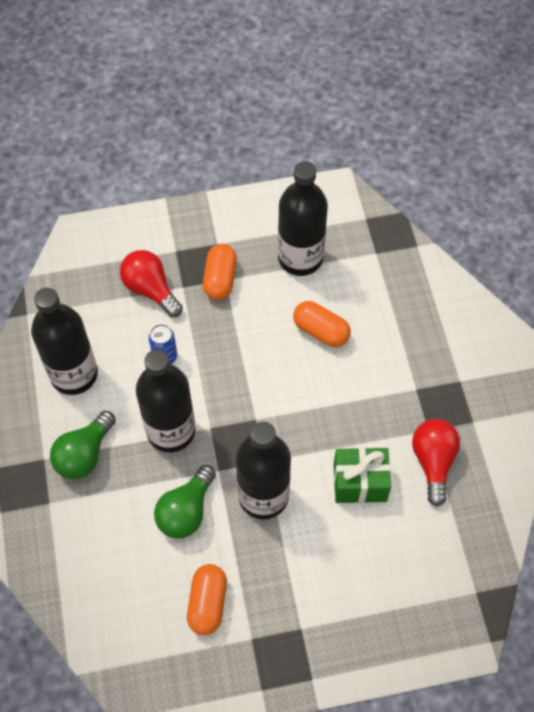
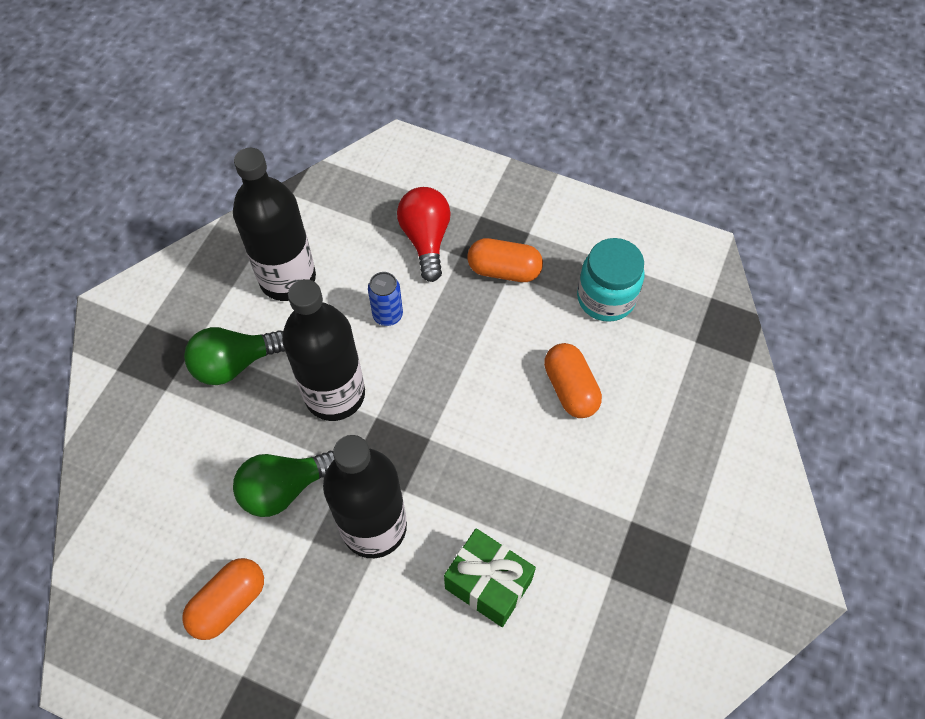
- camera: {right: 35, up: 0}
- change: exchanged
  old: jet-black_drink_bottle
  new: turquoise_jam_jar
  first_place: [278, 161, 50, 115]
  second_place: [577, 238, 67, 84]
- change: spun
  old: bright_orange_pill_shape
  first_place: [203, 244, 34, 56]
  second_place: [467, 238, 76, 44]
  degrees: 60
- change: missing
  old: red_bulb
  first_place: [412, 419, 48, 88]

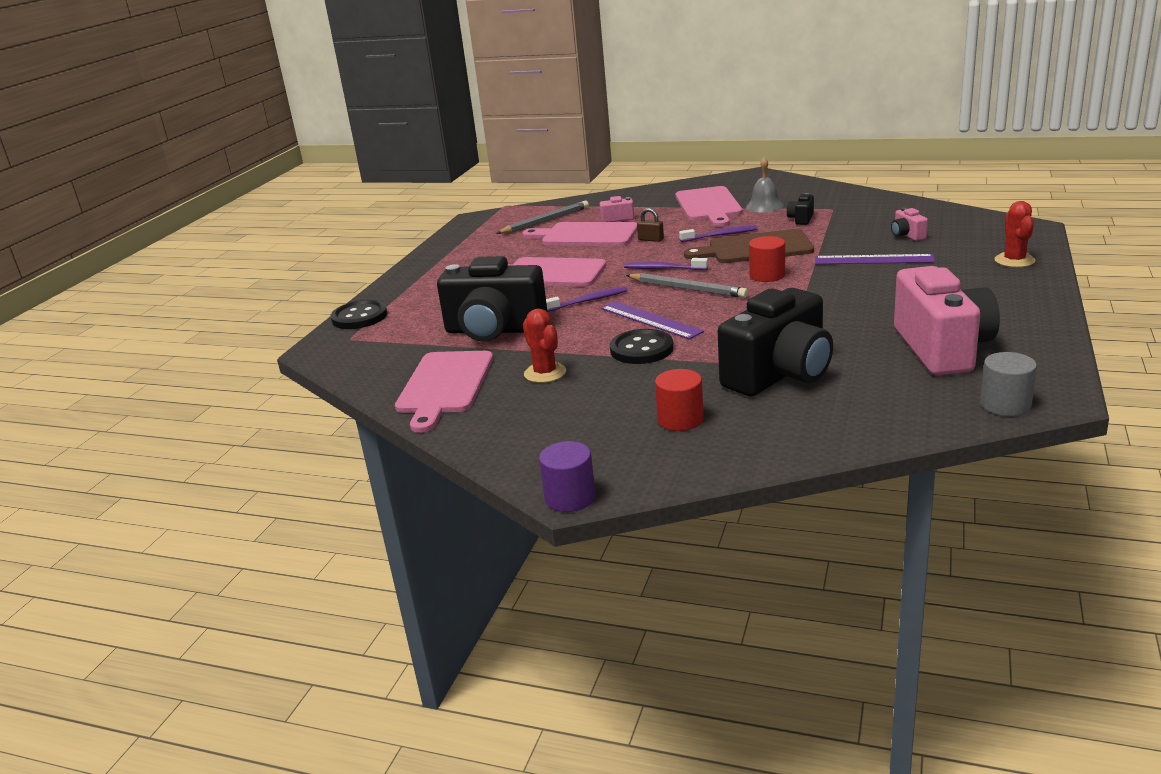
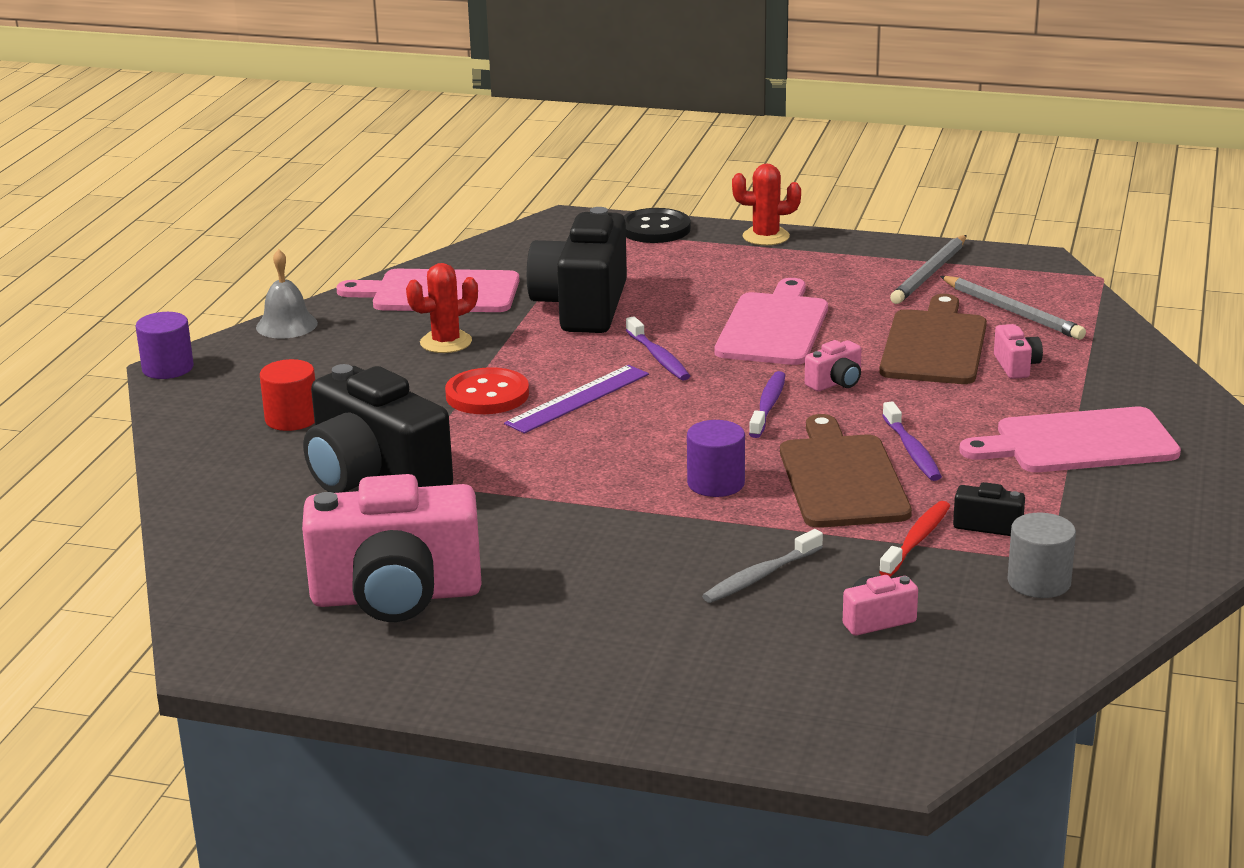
- camera: {right: 85, up: 0}
- change: relocated
  old: gray_bell
  first_place: [746, 157, 38, 55]
  second_place: [256, 249, 62, 90]
- change: relocated
  old: red_saguaro_cactus
  first_place: [995, 201, 40, 67]
  second_place: [732, 163, 69, 82]
- change: missing
  old: dark_brown_padlock
  first_place: [637, 208, 27, 34]
- change: colour
  old: pink_bread_board
  new: dark_brown_bread_board
  first_place: [522, 222, 115, 24]
  second_place: [879, 294, 108, 90]
- change: colour
  old: red_cylinder
  new: violet_cylinder
  first_place: [749, 236, 36, 46]
  second_place: [687, 420, 58, 77]
- change: exchanged
  old: violet_ruler
  new: gray_toothbrush
  first_place: [815, 254, 120, 10]
  second_place: [702, 529, 121, 74]
- change: relocated
  old: gray_lead_pencil
  first_place: [626, 273, 122, 25]
  second_place: [890, 235, 77, 69]
- change: colour
  old: jet-black_shirt_button
  new: red_shirt_button
  first_place: [610, 329, 63, 35]
  second_place: [445, 367, 84, 47]
- change: relocated
  old: gray_cylinder
  first_place: [980, 352, 57, 64]
  second_place: [1007, 513, 69, 85]
- change: appeared
  new: pink_camera
  second_place: [805, 340, 56, 52]
- change: appeared
  new: red_toothbrush
  second_place: [879, 501, 71, 76]

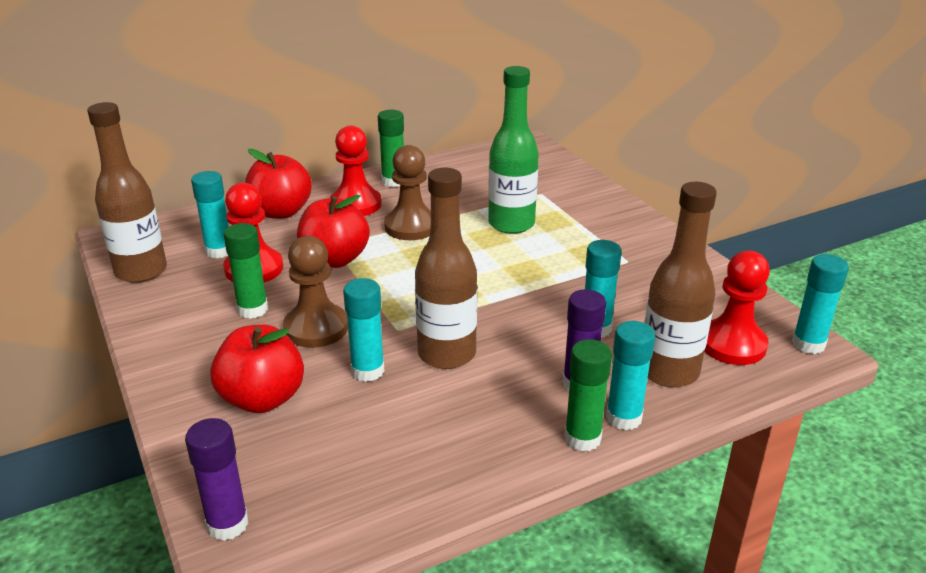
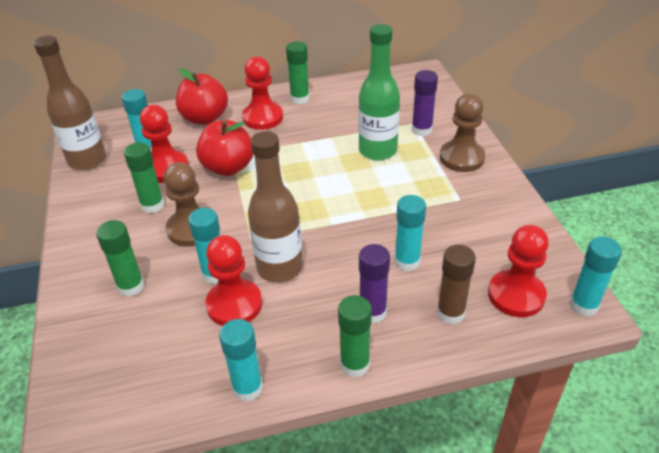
- camera: {right: 15, up: 10}
- change: relocated
  old: dark_brown_game_pawn
  first_place: [384, 145, 47, 95]
  second_place: [440, 93, 45, 79]
- change: exchanged
  old: dark_brown_drink_bottle
  new: dark_brown_stick_of_glue
  first_place: [644, 182, 73, 205]
  second_place: [437, 245, 39, 79]
- change: relocated
  old: turquoise_stick_of_glue
  first_place: [606, 321, 49, 109]
  second_place: [219, 319, 44, 83]
- change: exchanged
  old: red_apple
  new: green_stick_of_glue
  first_place: [210, 325, 94, 88]
  second_place: [96, 220, 48, 77]
- change: relocated
  old: violet_stick_of_glue
  first_place: [185, 418, 64, 123]
  second_place: [412, 70, 26, 66]
- change: appeared
  new: red_game_pawn
  second_place: [205, 235, 57, 91]

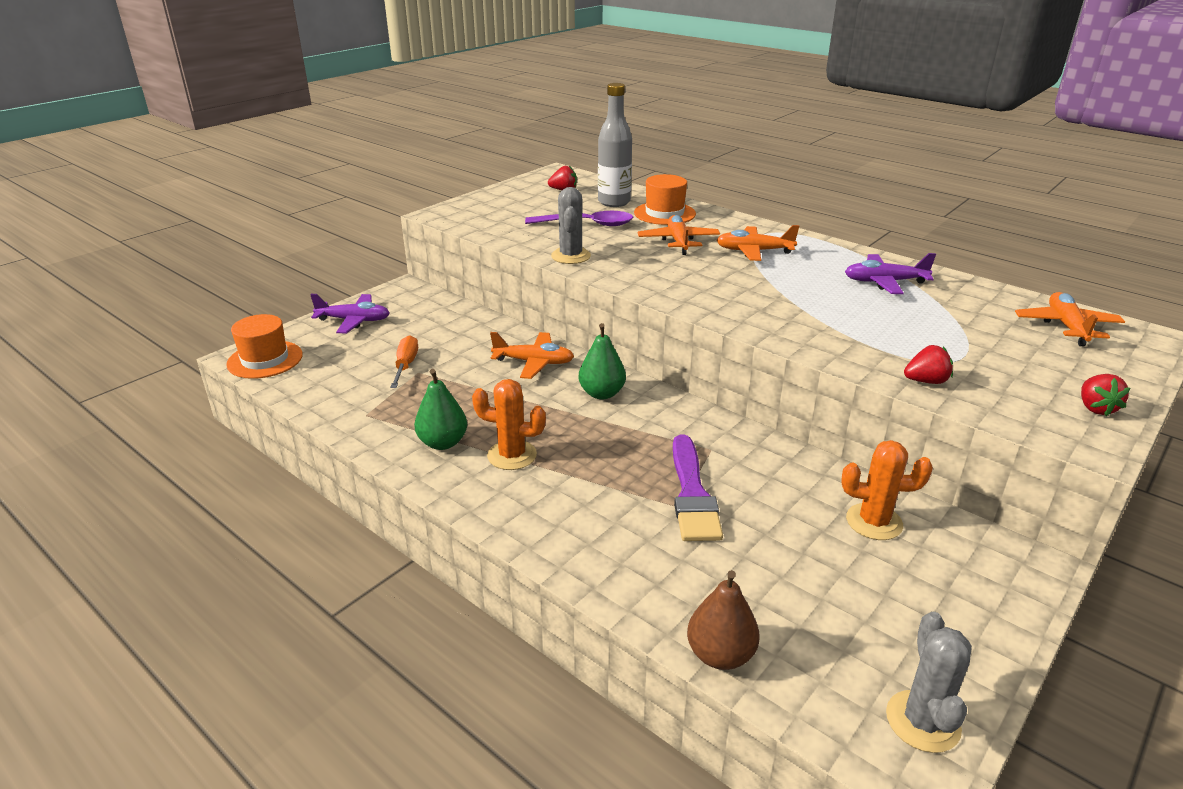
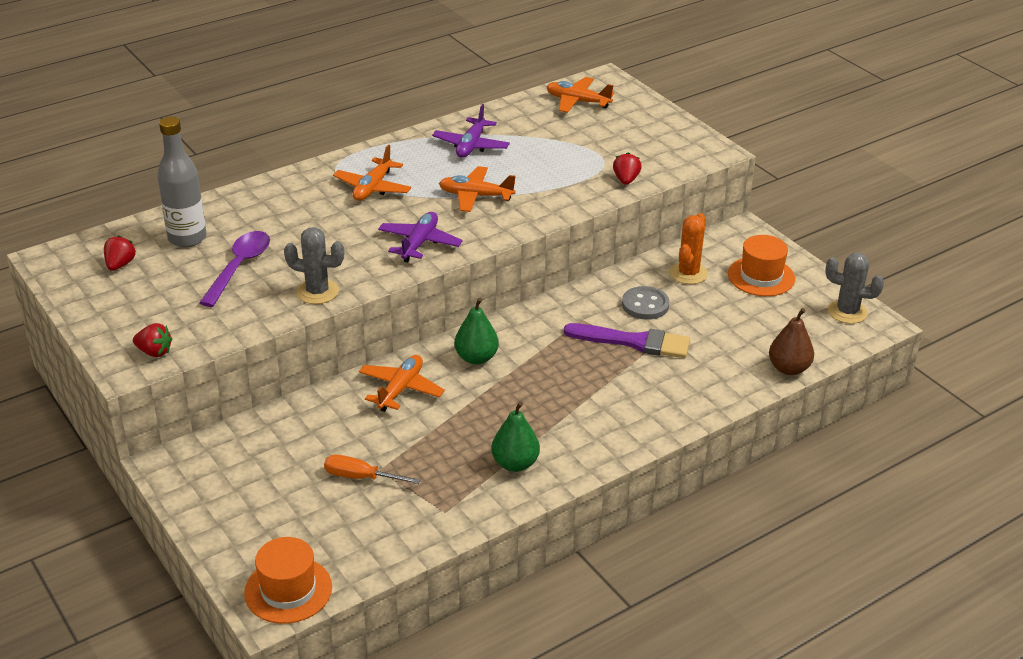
- camera: {right: -75, up: 5}
- change: relocated
  old: bright_orange_hat
  first_place: [634, 174, 62, 51]
  second_place: [728, 235, 67, 61]
- change: relocated
  old: bright_orange_plane
  first_place: [638, 215, 82, 40]
  second_place: [439, 166, 77, 46]
- change: relocated
  old: violet_plane
  first_place: [310, 294, 80, 39]
  second_place: [378, 212, 85, 51]
- change: relocated
  old: red_berry
  first_place: [1081, 374, 49, 42]
  second_place: [133, 323, 39, 34]
- change: missing
  old: bright_orange_saguaro_cactus
  first_place: [472, 379, 74, 91]
- change: appeared
  new: gray_shirt_button
  second_place: [622, 286, 48, 34]

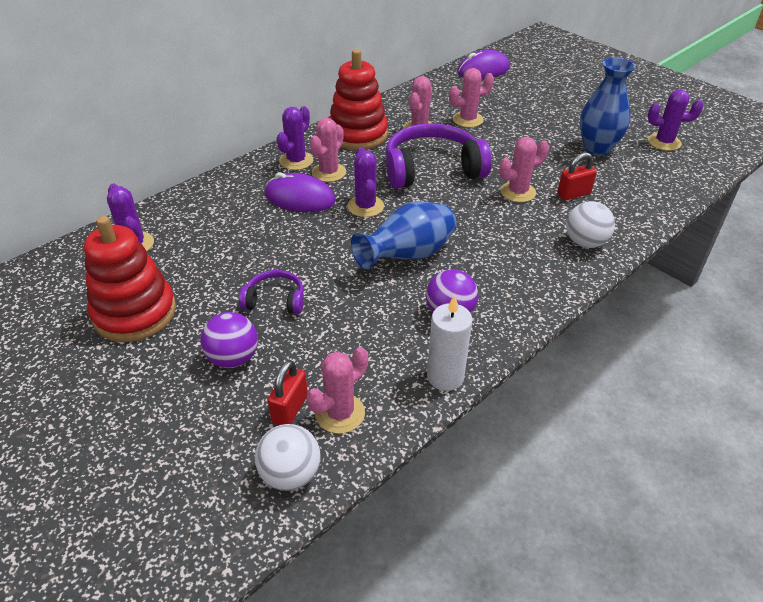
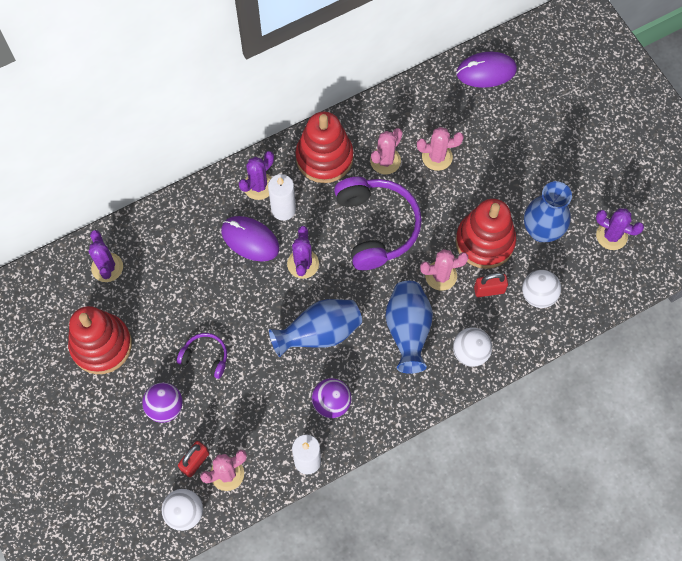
- camera: {right: 15, up: 25}
- change: exchanged
  old: pink_saguaro_cactus
  new: white_candle
  first_place: [310, 118, 36, 64]
  second_place: [268, 174, 28, 47]
- change: spun
  old: violet_headphones
  first_place: [386, 123, 106, 66]
  second_place: [334, 177, 88, 93]
  degrees: 75
- change: appeared
  new: red_stacking_toy
  second_place: [456, 199, 60, 70]
- change: appeared
  new: white_play_ball
  second_place: [522, 270, 39, 38]
- change: appeared
  new: blue_flower_vase
  second_place: [386, 281, 47, 93]

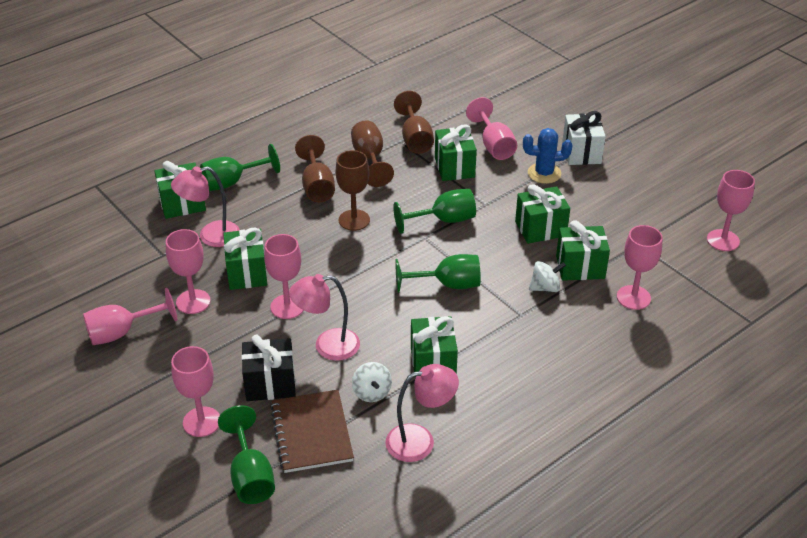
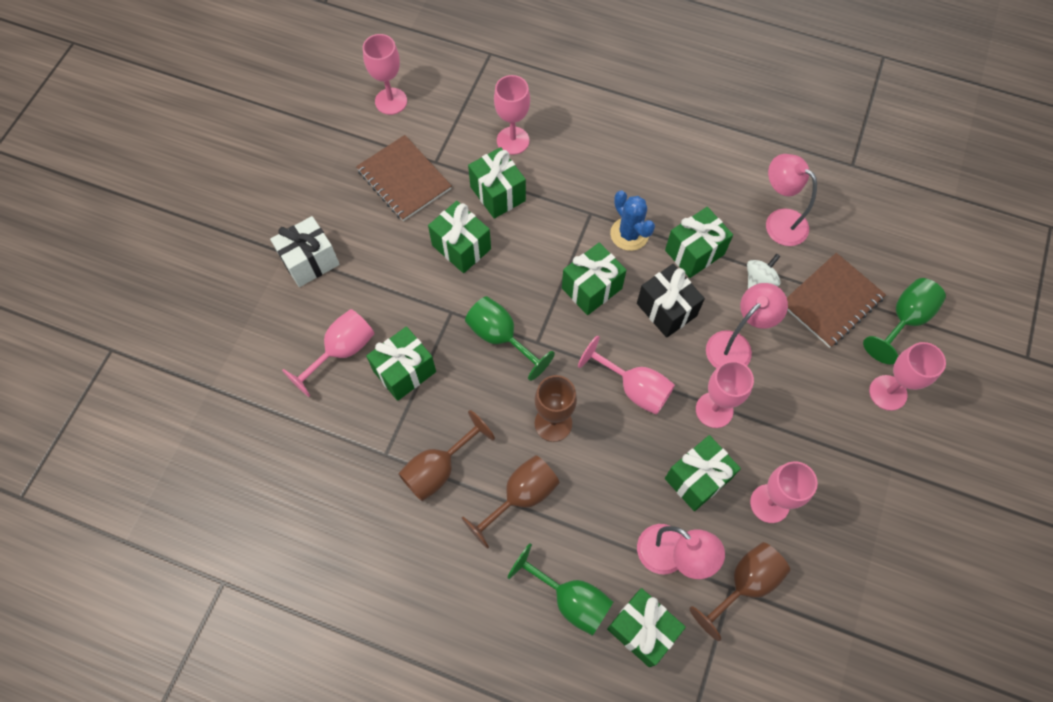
- camera: {right: -120, up: 25}
- change: relocated
  old: dark_brown_goblet
  first_place: [394, 91, 40, 63]
  second_place: [689, 542, 101, 99]
- change: relocated
  old: blue_saguaro_cactus
  first_place: [523, 128, 50, 56]
  second_place: [610, 191, 45, 60]
- change: exchanged
  old: green_goblet
  new: green_wrapped_gift
  first_place: [395, 254, 86, 39]
  second_place: [562, 242, 64, 73]
- change: missing
  old: white_whirligig
  first_place: [529, 261, 37, 31]
- change: spun
  old: pink_lamp
  first_place: [289, 274, 71, 87]
  second_place: [706, 283, 82, 85]
  degrees: -90
- change: relocated
  old: pink_goblet
  first_place: [83, 288, 94, 57]
  second_place: [578, 336, 97, 79]
- change: relocated
  old: jet-black_wrapped_gift
  first_place: [241, 335, 55, 66]
  second_place: [637, 264, 68, 74]
- change: appeared
  new: dark_brown_notebook
  second_place: [356, 135, 96, 86]

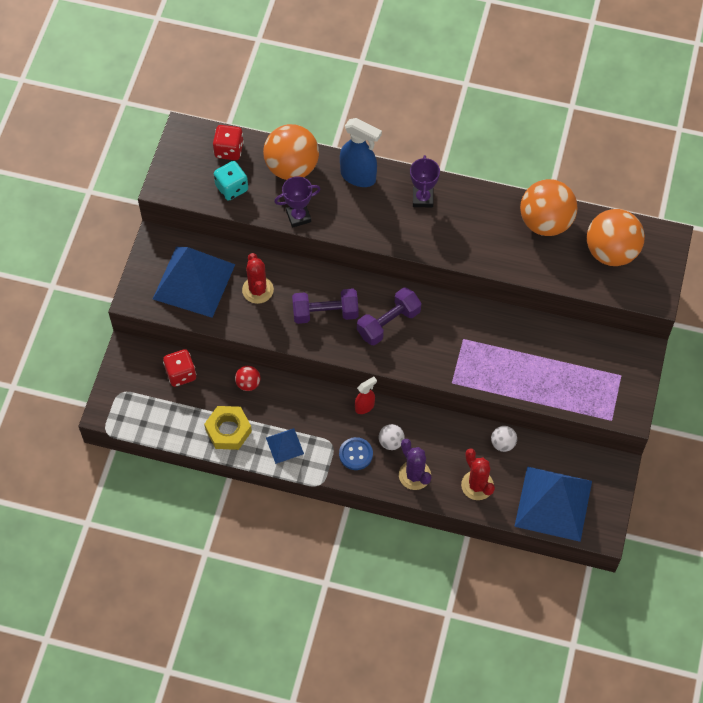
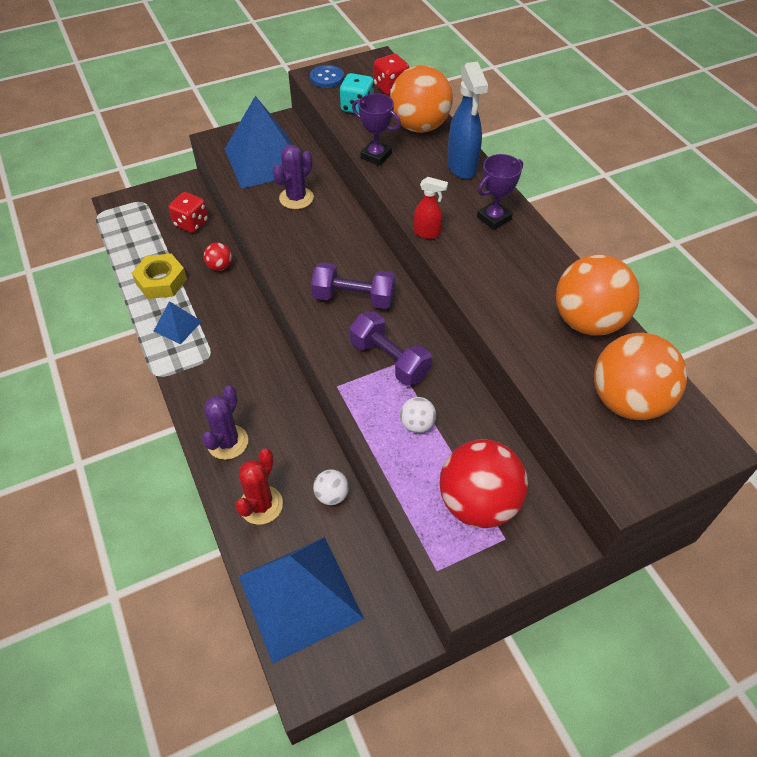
- camera: {right: 50, up: -10}
- change: colour
  old: red_saguaro_cactus
  new: violet_saguaro_cactus
  first_place: [242, 253, 32, 51]
  second_place: [273, 145, 41, 64]
- change: relocated
  old: violet_dumbbell
  first_place: [292, 288, 67, 36]
  second_place: [349, 311, 83, 75]
- change: relocated
  old: red_spray_cleaner
  first_place: [355, 377, 22, 37]
  second_place: [414, 177, 34, 62]
- change: relocated
  old: white_play_ball
  first_place: [379, 424, 26, 26]
  second_place: [400, 397, 36, 36]
- change: relocated
  old: blue_shirt_button
  first_place: [339, 437, 34, 33]
  second_place: [310, 65, 34, 23]
- change: appeared
  new: red_play_ball
  second_place: [440, 440, 88, 88]

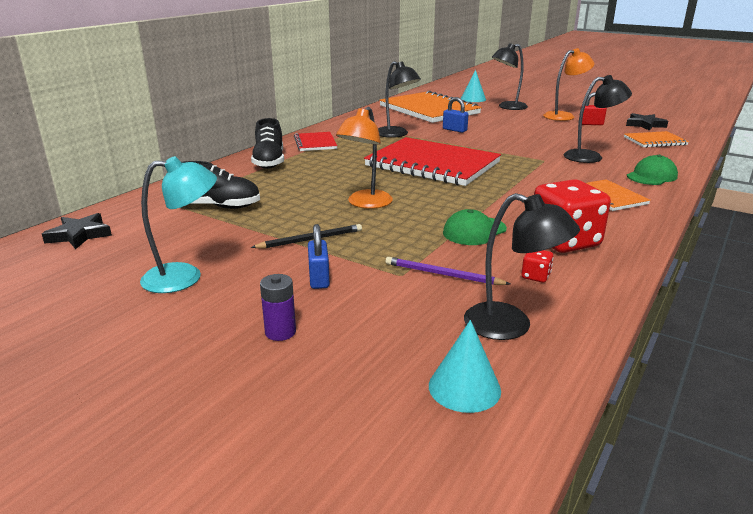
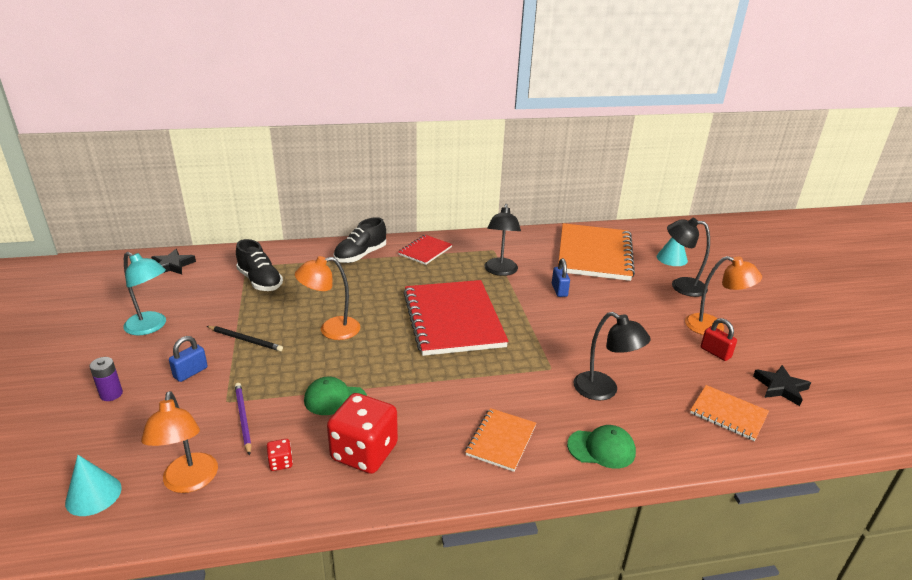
- camera: {right: 45, up: 5}
- change: colour
  old: jet-black_lamp
  new: bright_orange_lamp
  first_place: [464, 193, 116, 147]
  second_place: [141, 391, 77, 102]

